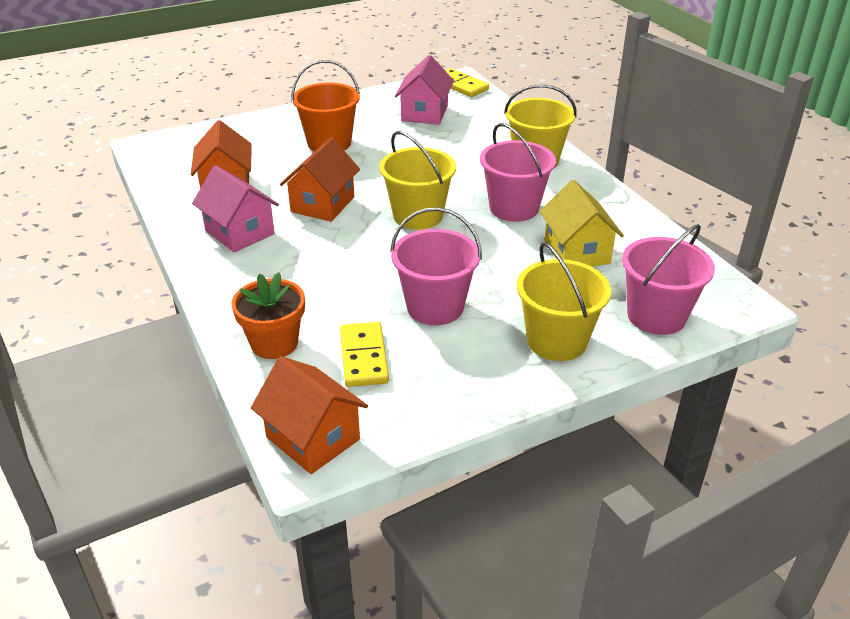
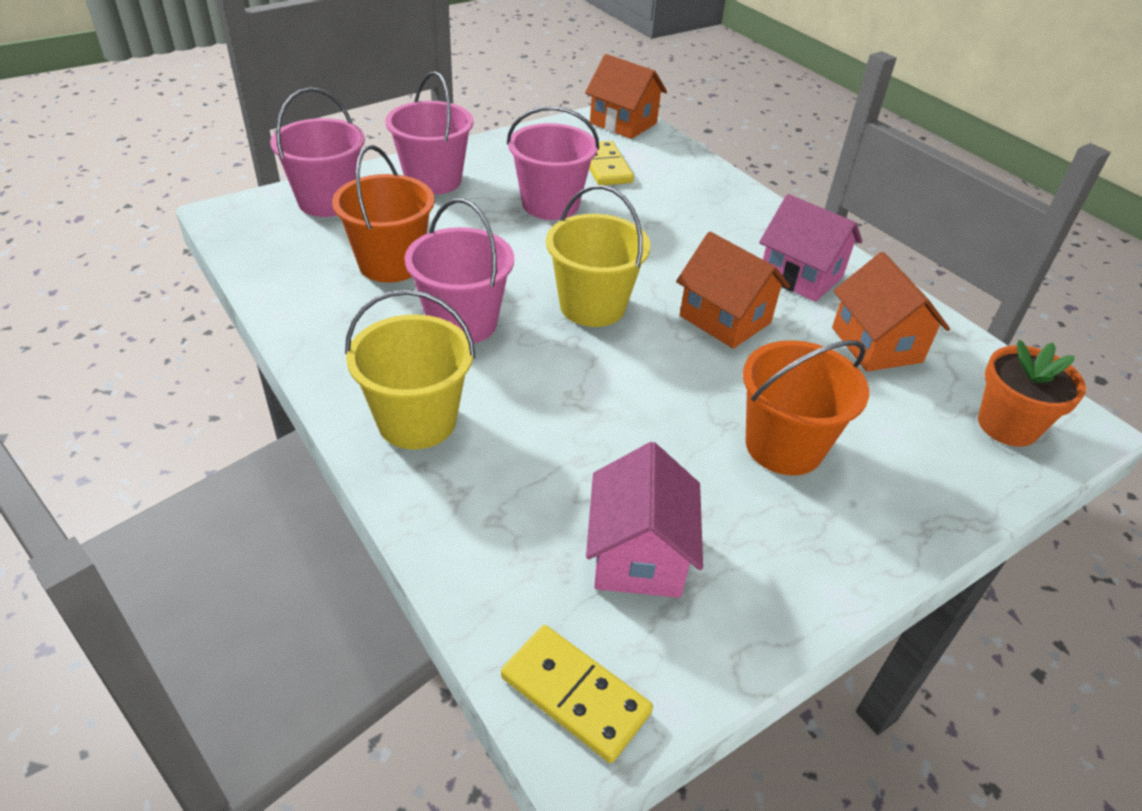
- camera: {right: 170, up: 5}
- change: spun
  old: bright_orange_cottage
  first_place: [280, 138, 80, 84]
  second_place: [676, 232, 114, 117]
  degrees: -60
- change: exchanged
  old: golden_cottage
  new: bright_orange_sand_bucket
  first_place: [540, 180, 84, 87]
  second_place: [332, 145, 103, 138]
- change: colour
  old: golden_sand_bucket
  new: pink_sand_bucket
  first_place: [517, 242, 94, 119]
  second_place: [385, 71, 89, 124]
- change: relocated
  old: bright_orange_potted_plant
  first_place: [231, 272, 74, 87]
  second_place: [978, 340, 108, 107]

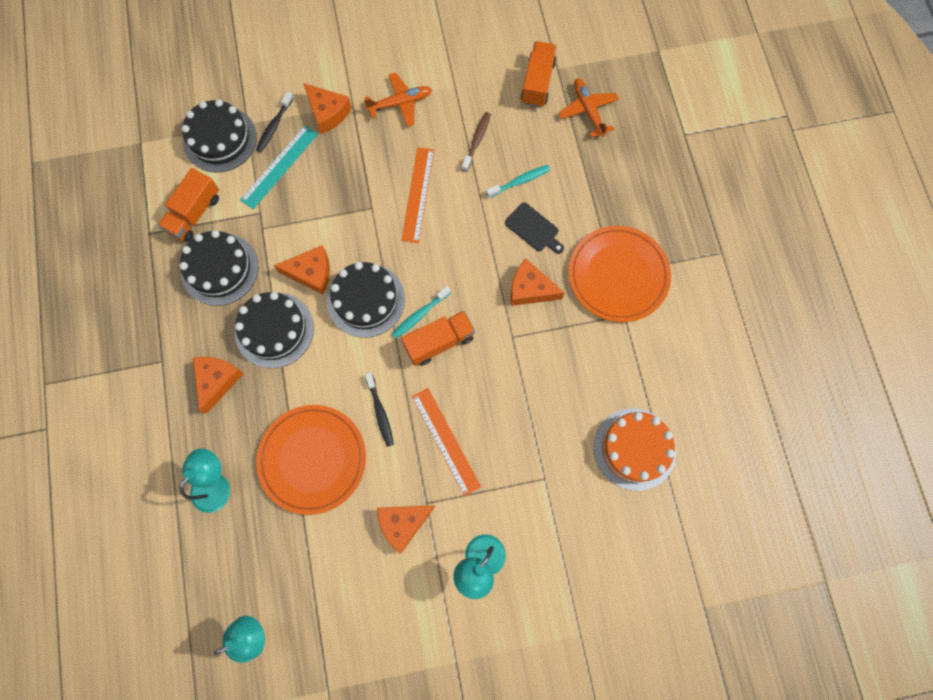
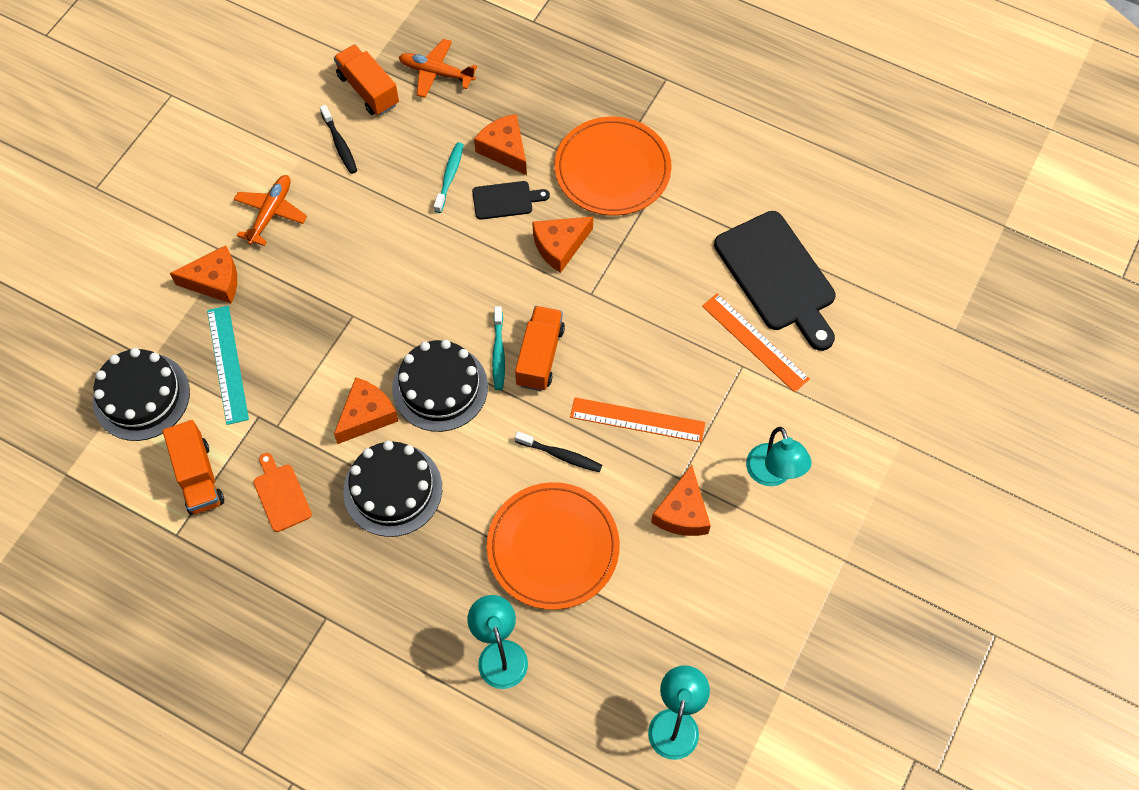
- camera: {right: -50, up: -10}
- change: relocated
  old: jet-black_toothbrush
  first_place: [256, 91, 37, 61]
  second_place: [320, 105, 37, 69]
- change: missing
  old: dark_brown_toothbrush
  first_place: [461, 112, 30, 60]
- change: relocated
  old: bright_orange_ruler
  first_place: [401, 147, 33, 96]
  second_place: [702, 293, 108, 99]
- change: exchanged
  old: jet-black_gateau
  new: bright_orange_bread_board
  first_place: [179, 230, 79, 76]
  second_place: [253, 453, 59, 79]
- change: relocated
  old: bright_orange_cheese
  first_place: [193, 357, 51, 57]
  second_place: [474, 114, 53, 61]
- change: exchanged
  old: bright_orange_gateau
  new: jet-black_bread_board
  first_place: [594, 408, 82, 83]
  second_place: [714, 211, 122, 140]

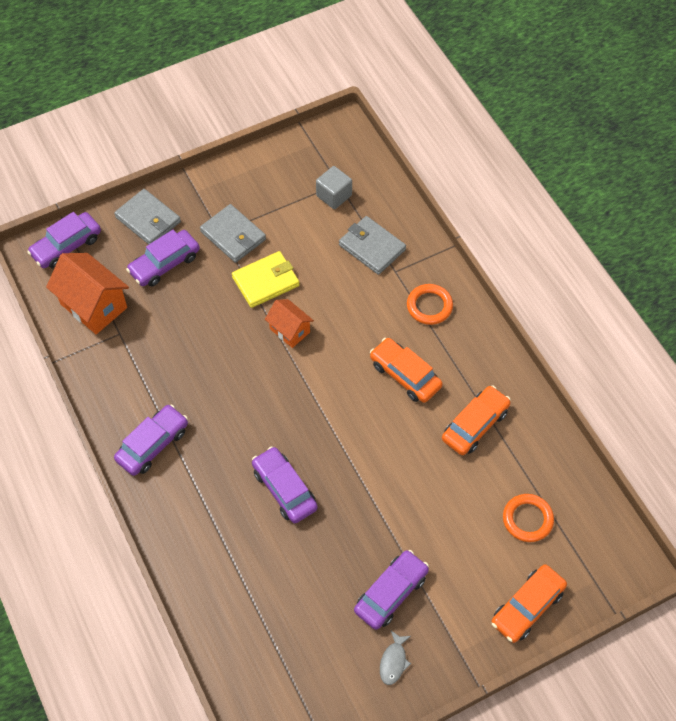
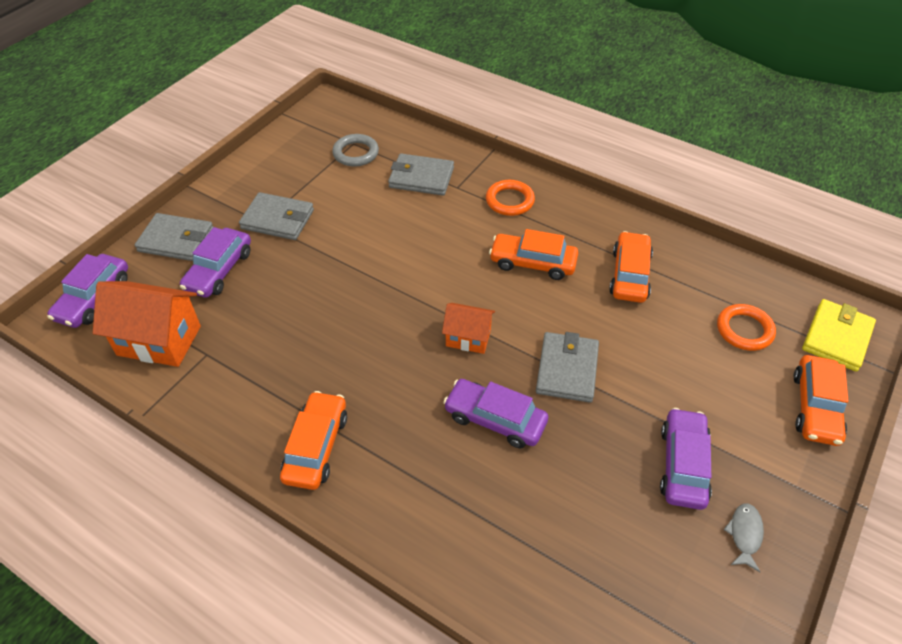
- camera: {right: -30, up: -10}
- change: exchanged
  old: gray_cube
  new: gray_ring
  first_place: [316, 166, 36, 43]
  second_place: [332, 134, 47, 33]
- change: relocated
  old: golden_card_wallet
  first_place: [232, 251, 68, 57]
  second_place: [802, 299, 74, 73]
- change: relocated
  old: bright_orange_cottage
  first_place: [265, 299, 49, 49]
  second_place: [442, 303, 53, 51]
- change: colour
  old: violet_toy_car
  new: bright_orange_toy_car
  first_place: [114, 404, 74, 72]
  second_place: [280, 391, 67, 99]
- change: spun
  old: gray_fish_figure
  first_place: [380, 631, 31, 54]
  second_place: [724, 503, 40, 69]
  degrees: -150
- change: appeared
  new: gray_card_wallet
  second_place: [536, 332, 63, 71]

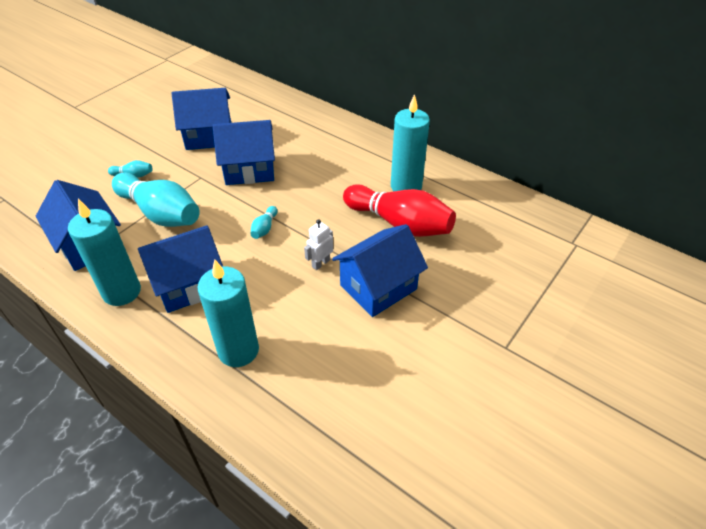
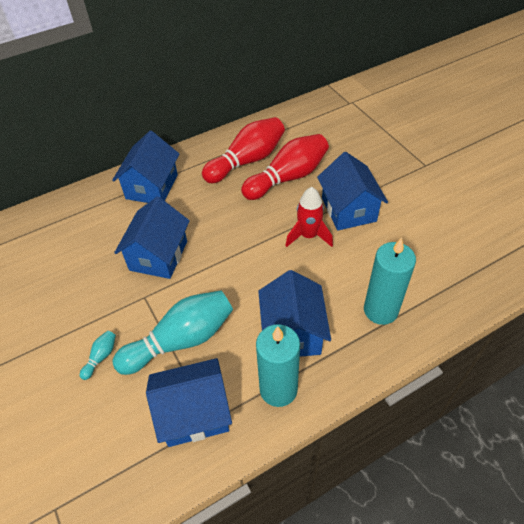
- camera: {right: -65, up: 5}
- change: relocated
  old: blue_cottage
  first_place: [172, 88, 59, 62]
  second_place: [112, 131, 67, 72]
- change: exchanged
  old: turquoise_candle
  new: red_bowling_pin
  first_place: [391, 94, 39, 97]
  second_place: [202, 117, 83, 66]
- change: missing
  old: turquoise_bowling_pin
  first_place: [250, 206, 28, 33]
- change: exchanged
  old: white_toy_robot
  new: red_toy_rocket
  first_place: [304, 219, 29, 51]
  second_place: [285, 187, 48, 60]

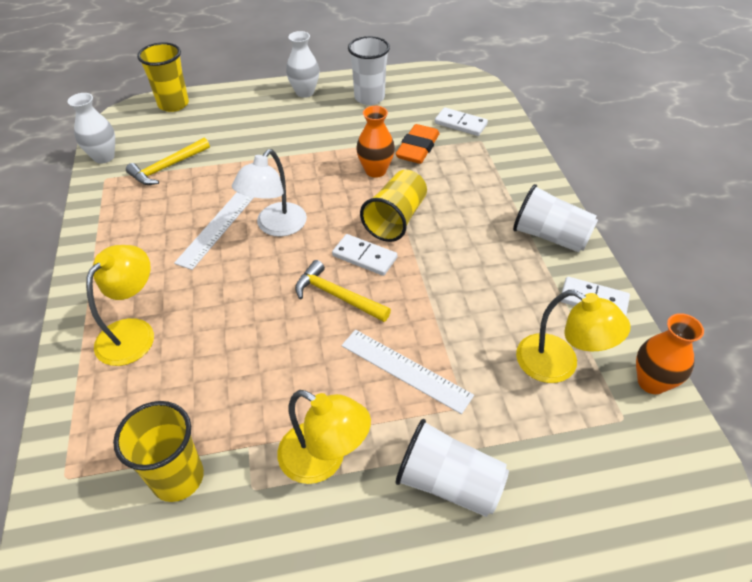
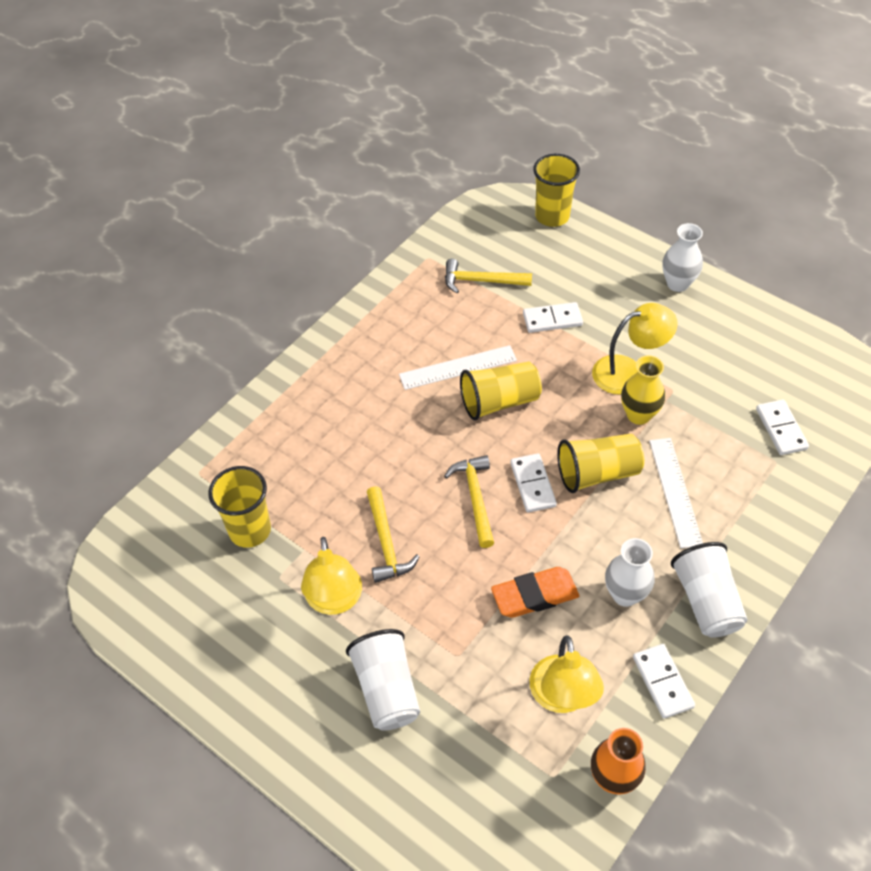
- camera: {right: 50, up: 5}
- change: missing
  old: white_cup
  first_place: [348, 36, 42, 69]
- change: relocated
  old: white_flower_vase
  first_place: [68, 93, 47, 71]
  second_place: [605, 538, 49, 69]
- change: colour
  old: bright_orange_flower_vase
  new: golden_flower_vase
  first_place: [356, 106, 39, 72]
  second_place: [621, 355, 44, 70]
- change: relocated
  old: bright_orange_eraser
  first_place: [395, 124, 45, 40]
  second_place: [491, 567, 88, 51]
- change: exchanged
  old: white_lamp
  new: golden_cup
  first_place: [232, 149, 75, 88]
  second_place: [460, 362, 82, 58]
- change: relocated
  old: golden_lamp
  first_place: [86, 245, 68, 121]
  second_place: [592, 303, 86, 92]
- change: relocated
  old: white_ruler
  first_place: [341, 330, 133, 84]
  second_place: [649, 438, 54, 110]
- change: appeared
  new: white_domino
  second_place: [523, 302, 60, 31]
- change: appeared
  new: golden_hammer
  second_place: [367, 486, 53, 97]

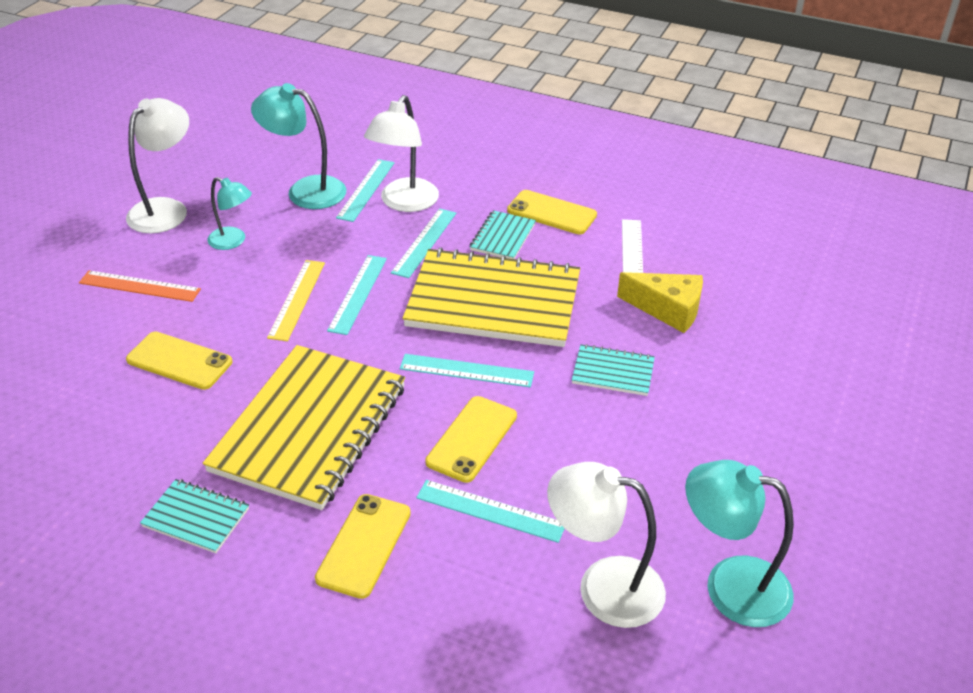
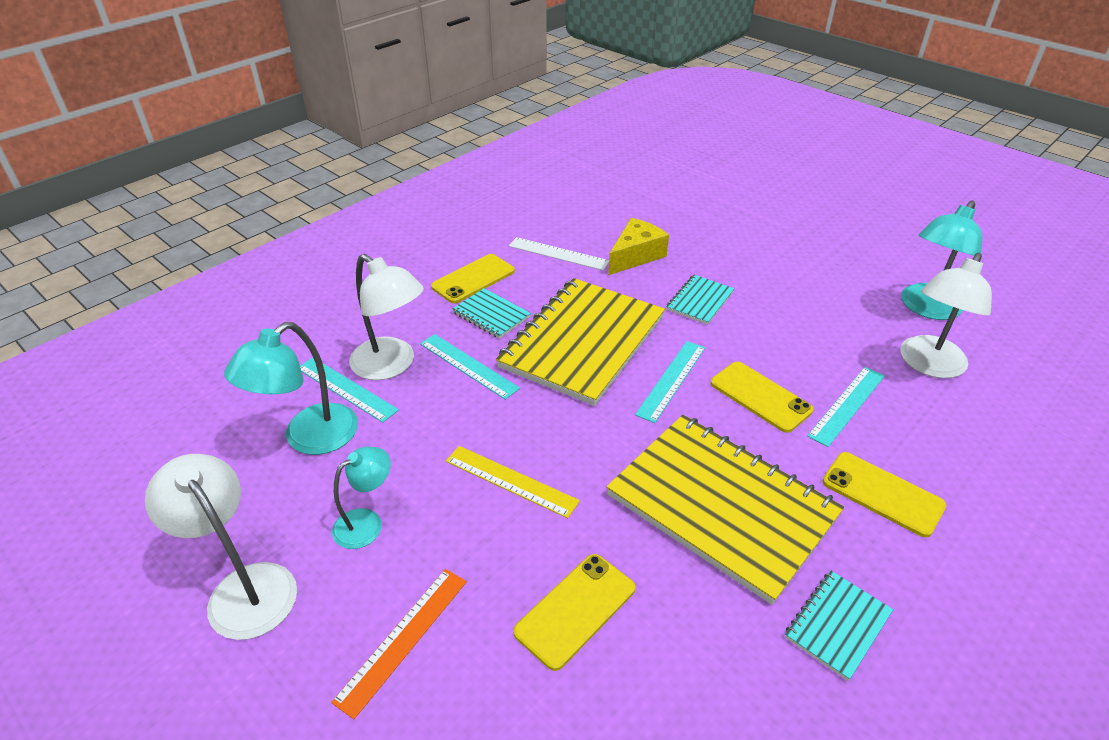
- camera: {right: -70, up: 0}
- change: missing
  old: turquoise_ruler
  first_place: [327, 255, 60, 80]

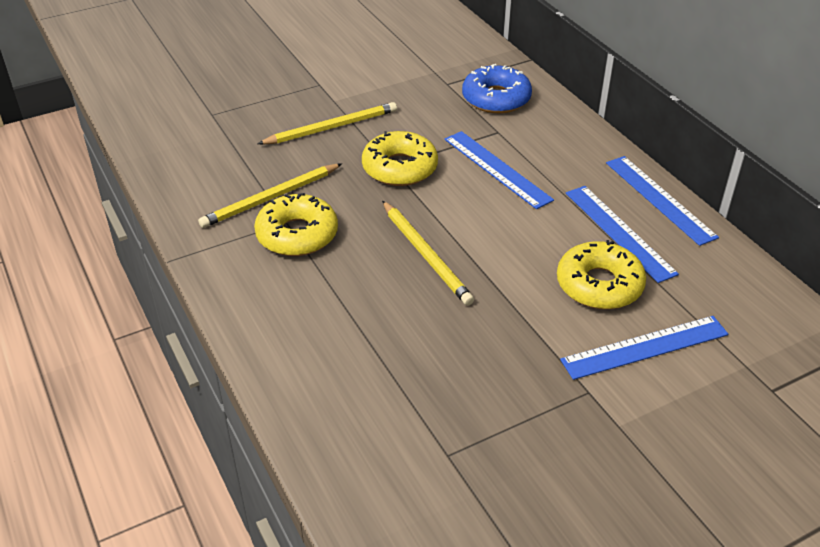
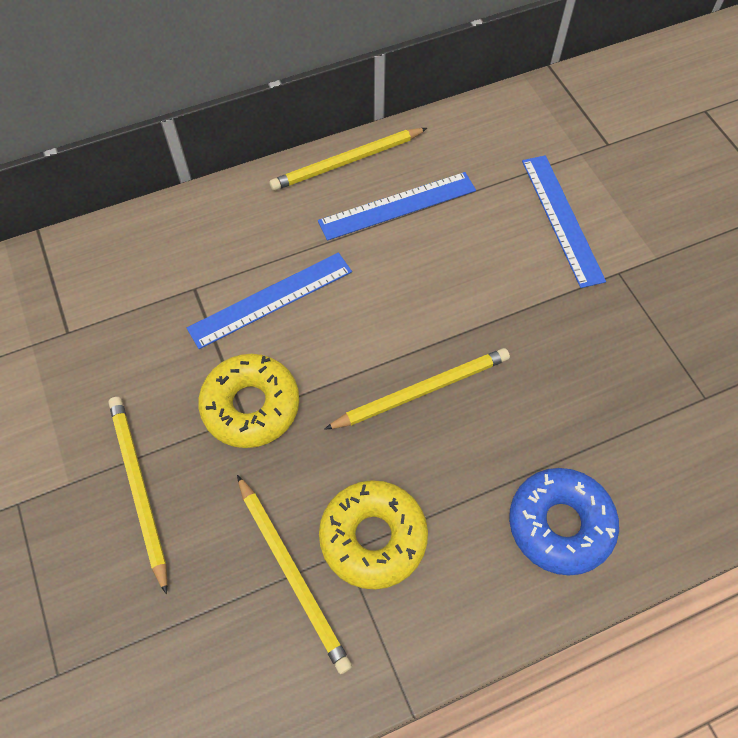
- camera: {right: -85, up: 20}
- change: relocated
  old: blue_glazed_donut
  first_place: [462, 64, 70, 49]
  second_place: [509, 468, 110, 107]
- change: exchanged
  old: blue_ruler
  new: golden_lead_pencil
  first_place: [606, 156, 113, 90]
  second_place: [269, 128, 158, 63]
- change: missing
  old: golden_glazed_donut
  first_place: [557, 240, 89, 69]

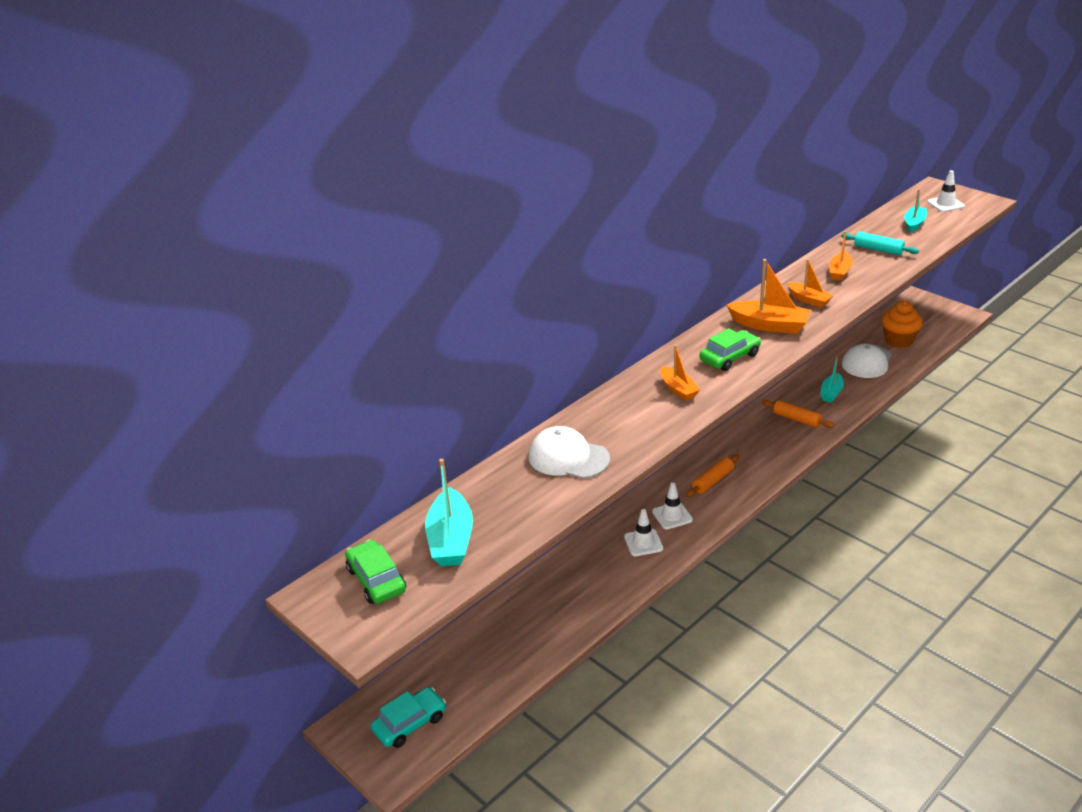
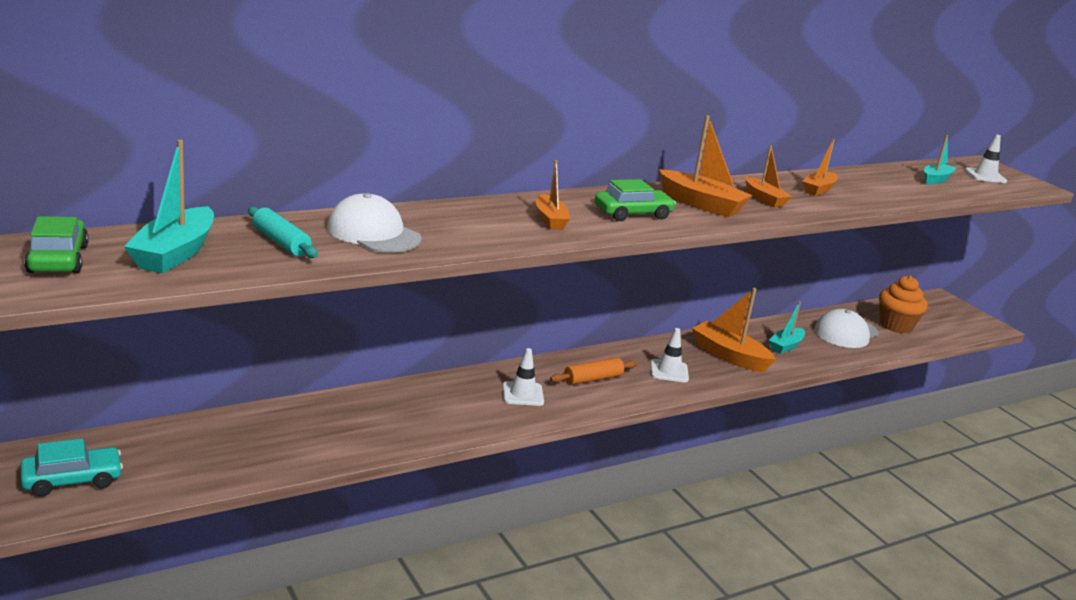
- camera: {right: 10, up: -10}
- change: relocated
  old: turquoise_dough_roller
  first_place: [841, 232, 78, 23]
  second_place: [248, 207, 70, 51]
- change: exchanged
  old: bright_orange_dough_roller
  new: bright_orange_sailboat
  first_place: [762, 400, 72, 28]
  second_place: [692, 288, 84, 84]
- change: relocated
  old: white_safety_cone
  first_place: [624, 509, 39, 47]
  second_place: [651, 328, 38, 55]

